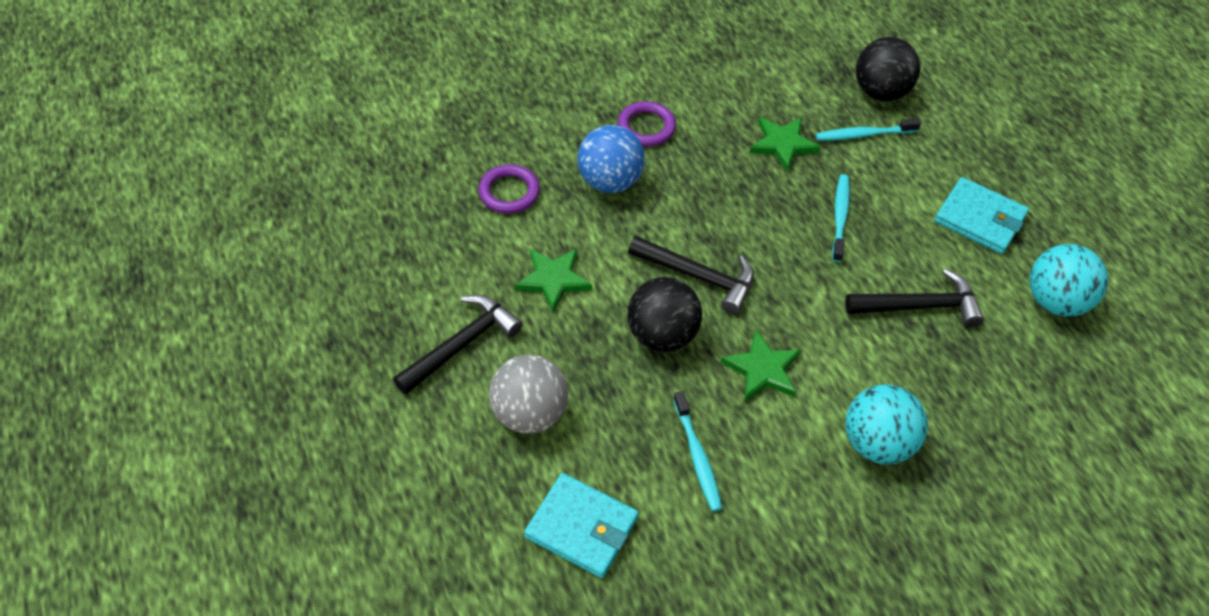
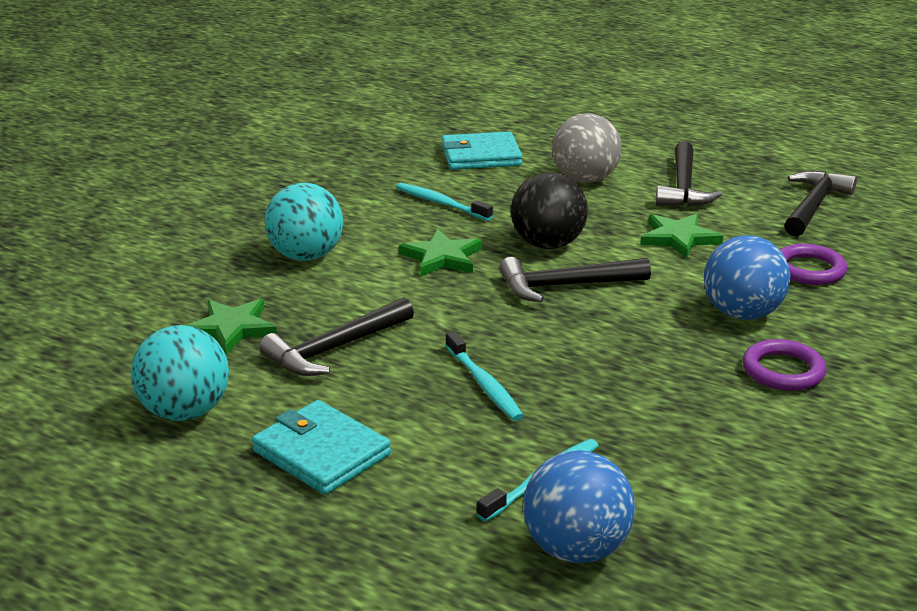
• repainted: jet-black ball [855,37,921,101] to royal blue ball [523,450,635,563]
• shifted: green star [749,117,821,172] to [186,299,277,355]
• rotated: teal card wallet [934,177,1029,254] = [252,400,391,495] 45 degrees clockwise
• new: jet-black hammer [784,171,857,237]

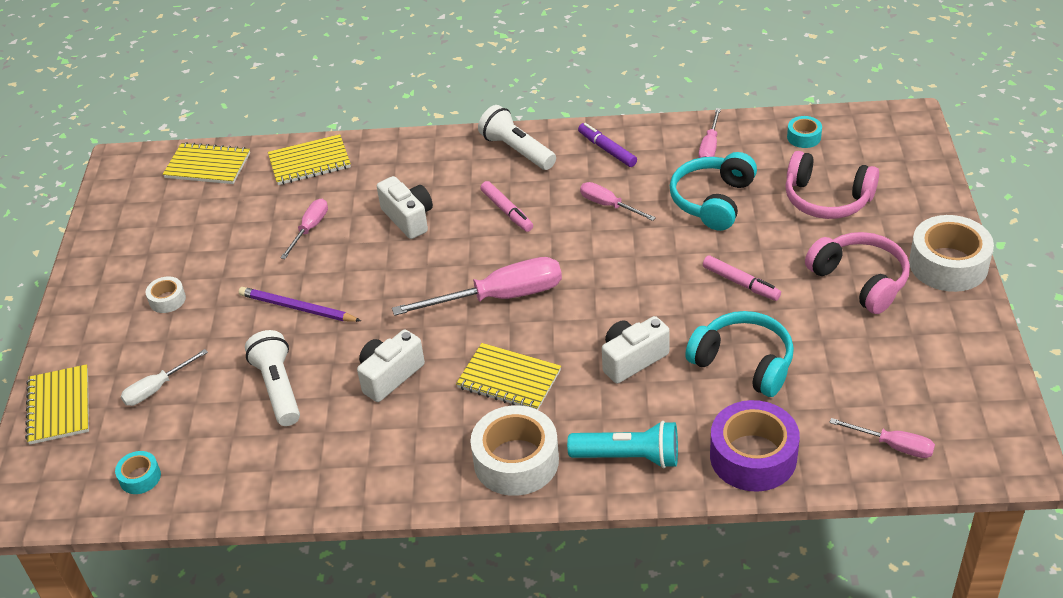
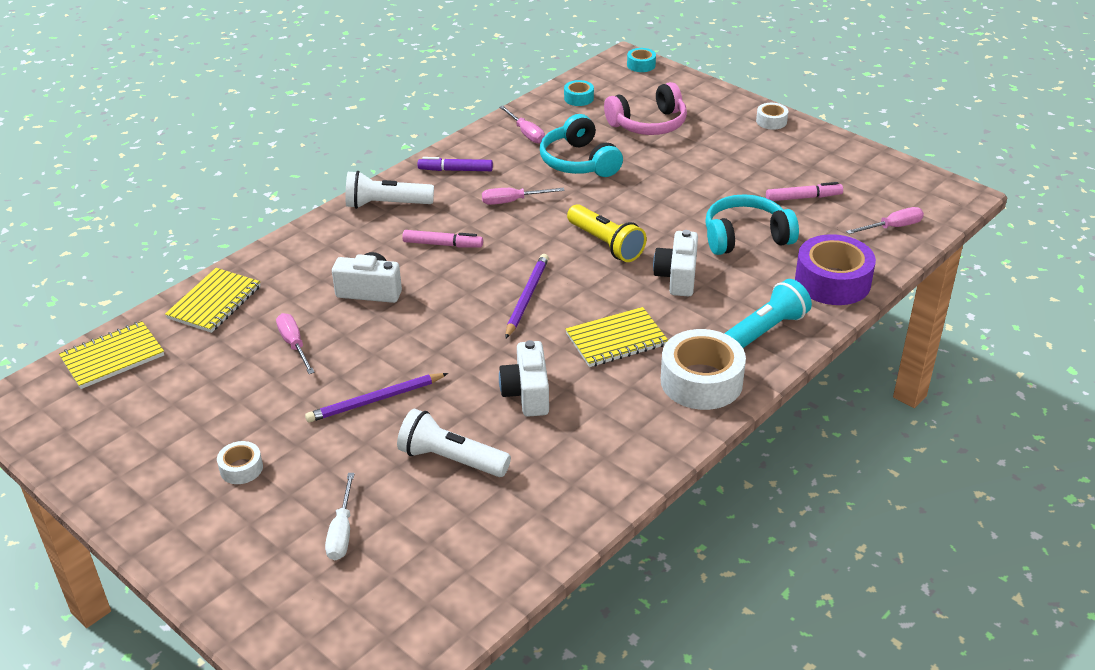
• scaled: white roll of tape [909,215,994,292] = [756,103,788,130] x0.48
• gone: rose-pink headphones [805,232,910,314]
• shifted: rose-pink felt pen [703,256,781,301] to [766,182,843,201]
• swapped: rose-pink flat screwdriver [392,257,562,316] to purple pencil [505,254,549,338]
• gone: golden exercise book [25,364,89,445]
• shifted: teal roll of tape [115,451,161,494] to [627,48,656,72]
• new: golden pocket torch [567,204,647,262]

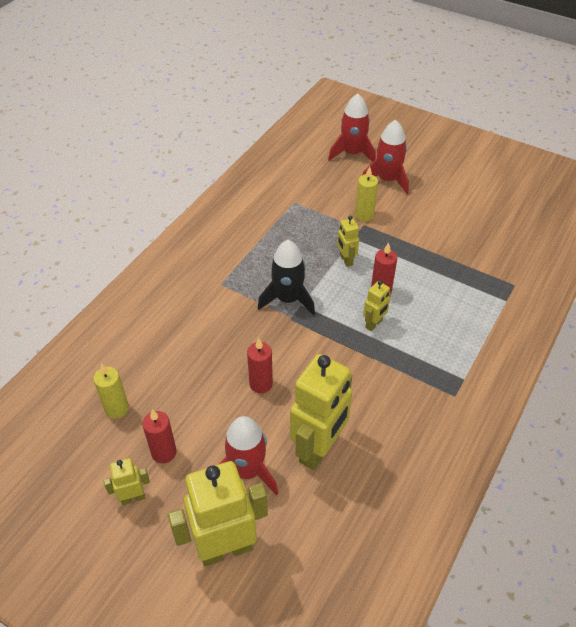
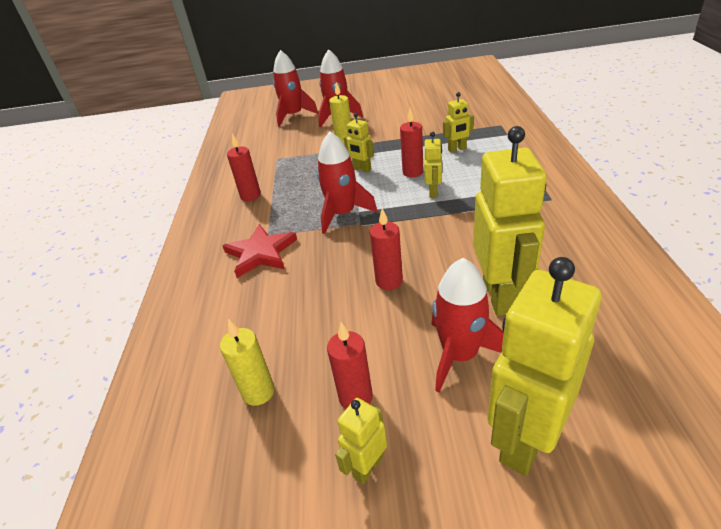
• repainted: jet-black spaceship [258,240,315,315] to red spaceship [317,131,378,234]
• new: golden robot [443,92,474,152]
• new: red wax candle [227,134,261,201]
• new: red star [223,224,297,278]

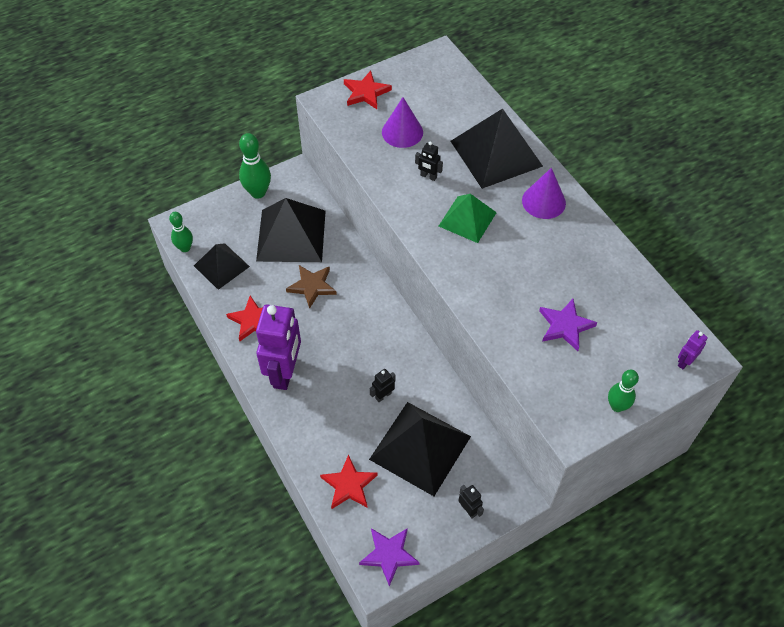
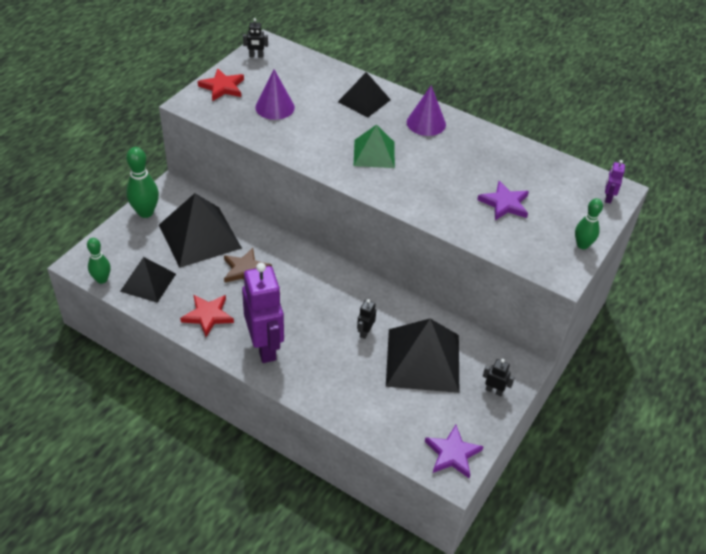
• scaled: jet-black pyramid [450,109,543,189] = [338,72,391,117] x0.61
• shifted: jet-black robot [415,142,443,181] to [243,18,268,58]
• gone: red star [320,454,378,509]

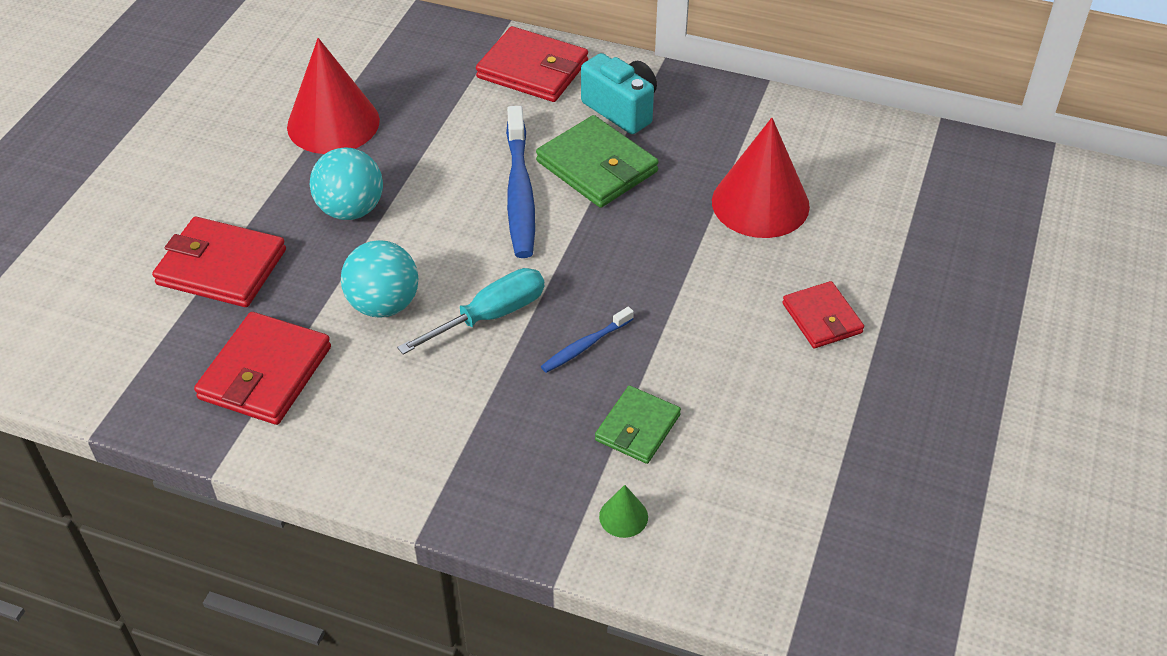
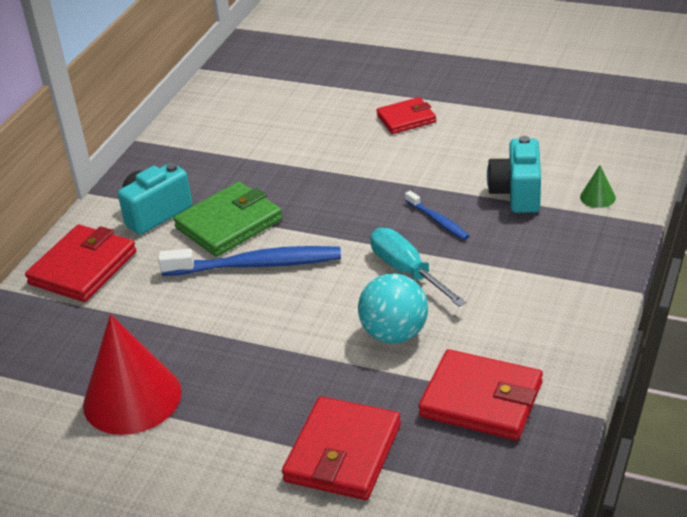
• gone: red solid cone [712,118,810,238]
• gone: teal ball [310,148,383,220]
• swapped: green card wallet [595,386,681,464] to teal compact camera [487,136,541,213]

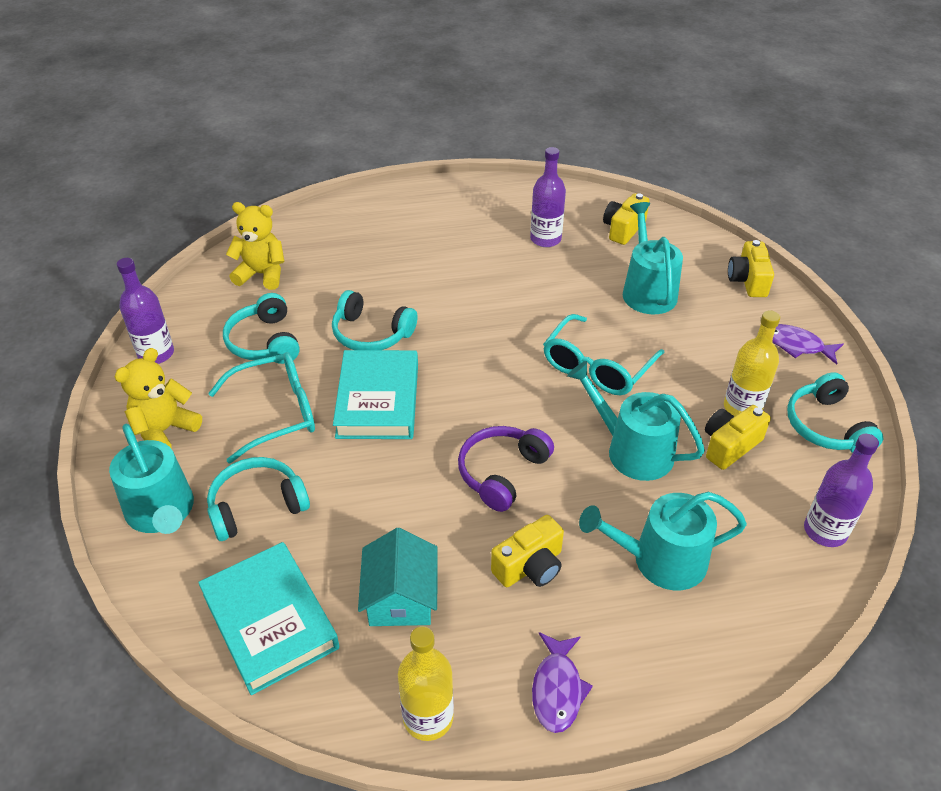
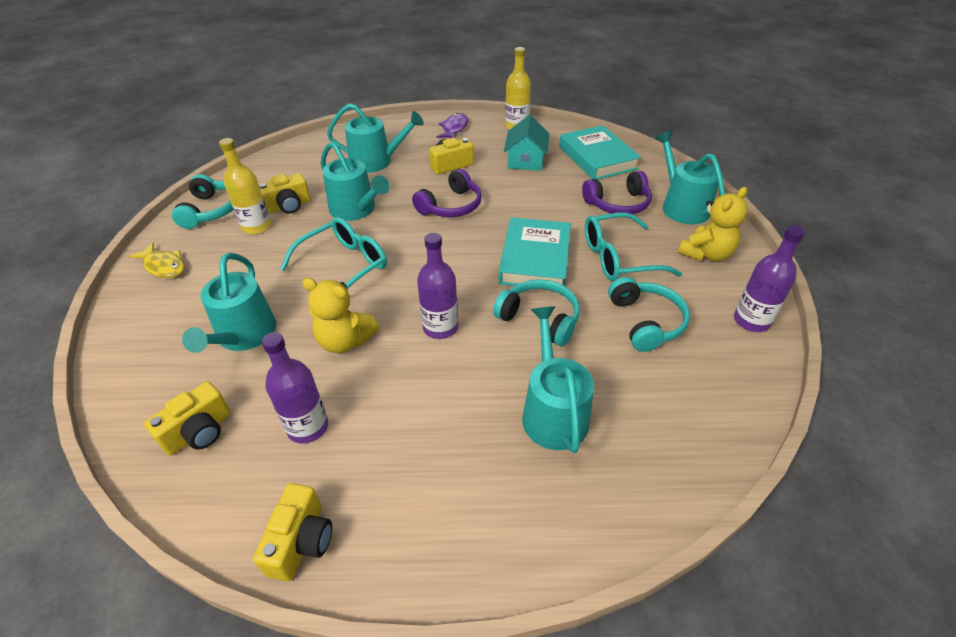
• shifted: golden teddy [226,202,284,290] to [302,278,379,353]
• shifted: golden compact camera [728,240,774,297] to [253,483,332,581]
• repainted: purple fish [772,324,844,365] to golden fish [128,242,184,278]
• shifted: purple bottle [804,434,879,547] to [417,233,458,339]
• repainted: teal headphones [207,457,310,541] to purple headphones [582,171,652,214]
• new: teal sprinkling can [522,306,594,453]

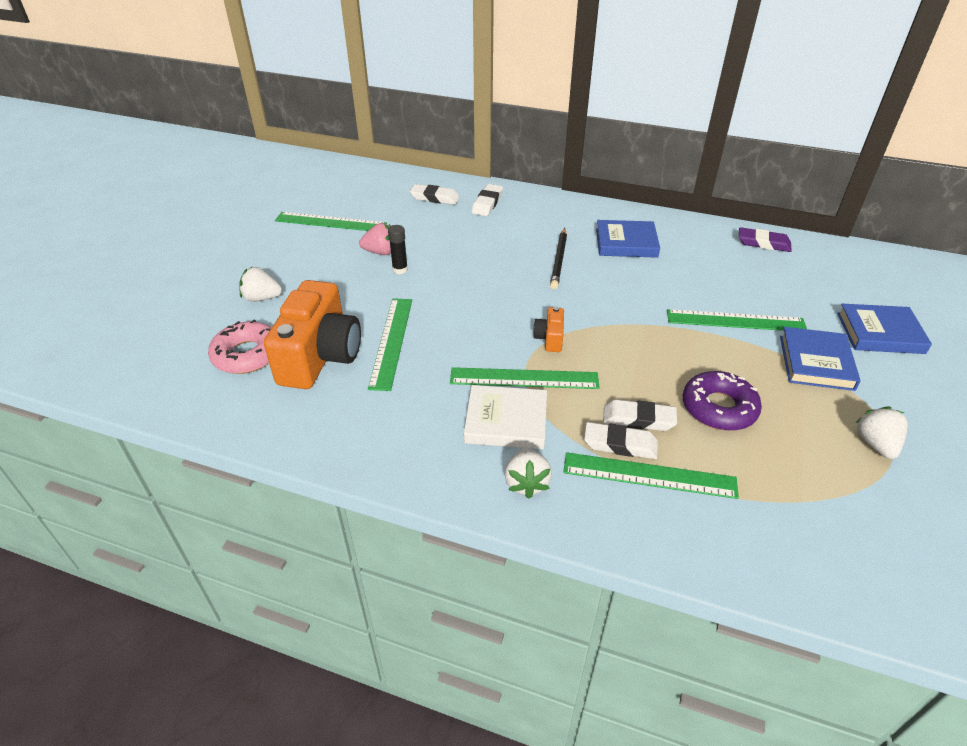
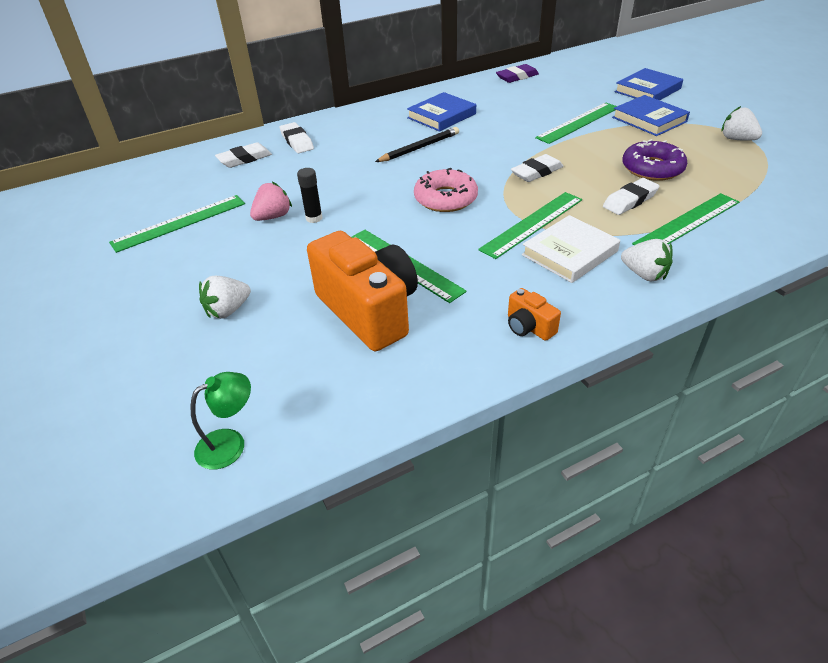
• rotated: jet-black pencil [550,228,567,289] = [375,127,459,162] 90 degrees counterclockwise
• shifted: bright orange compact camera [533,306,564,352] to [508,288,561,341]
• shifted: rose-pink doughnut [208,320,272,374] to [414,168,478,212]
• shifted: white pencil eraser [584,422,658,459] to [511,154,564,182]
• new: green lamp [191,372,251,470]

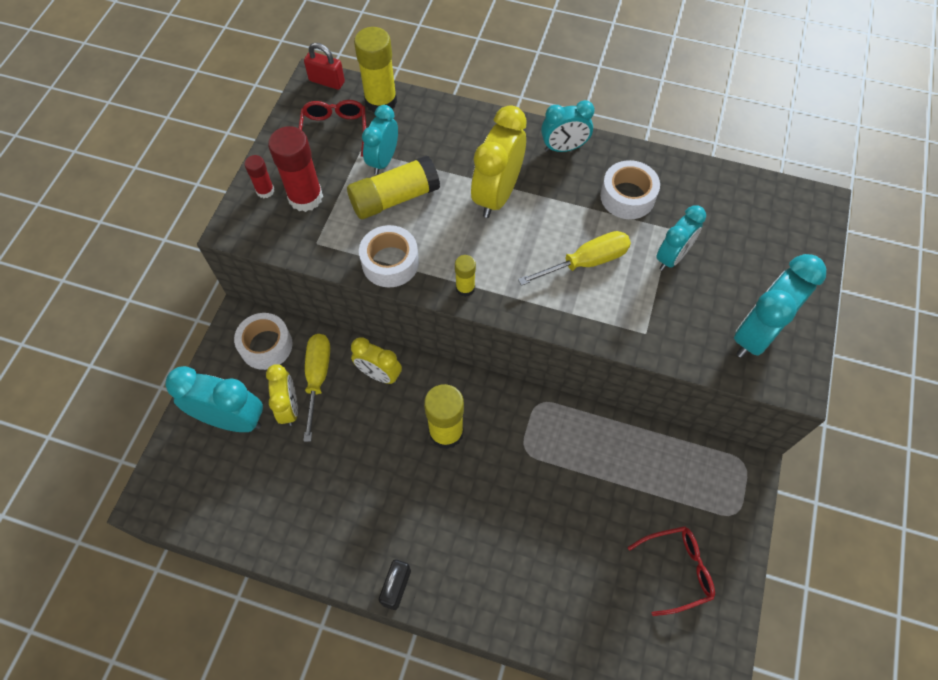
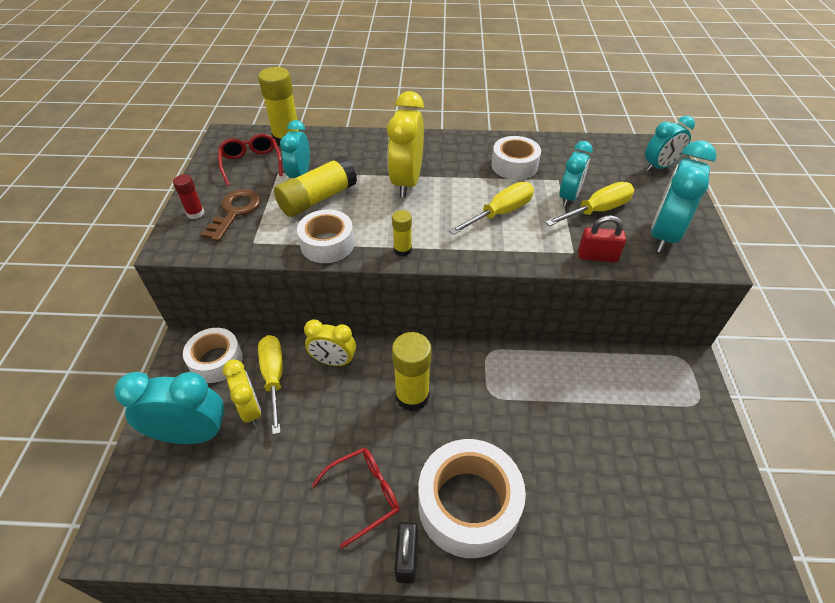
• shifted: red padlock [304,43,345,90] to [578,215,626,262]
• shifted: teal alarm clock [541,100,595,152] to [645,116,695,171]
• swapped: red stick of glue [268,126,323,212] to dark brown latchkey [200,189,261,242]
• shifted: red glasses [628,526,715,616] to [312,448,400,548]
• new: golden flat screwdriver [545,182,634,226]
• new: white roll of tape [418,439,526,558]

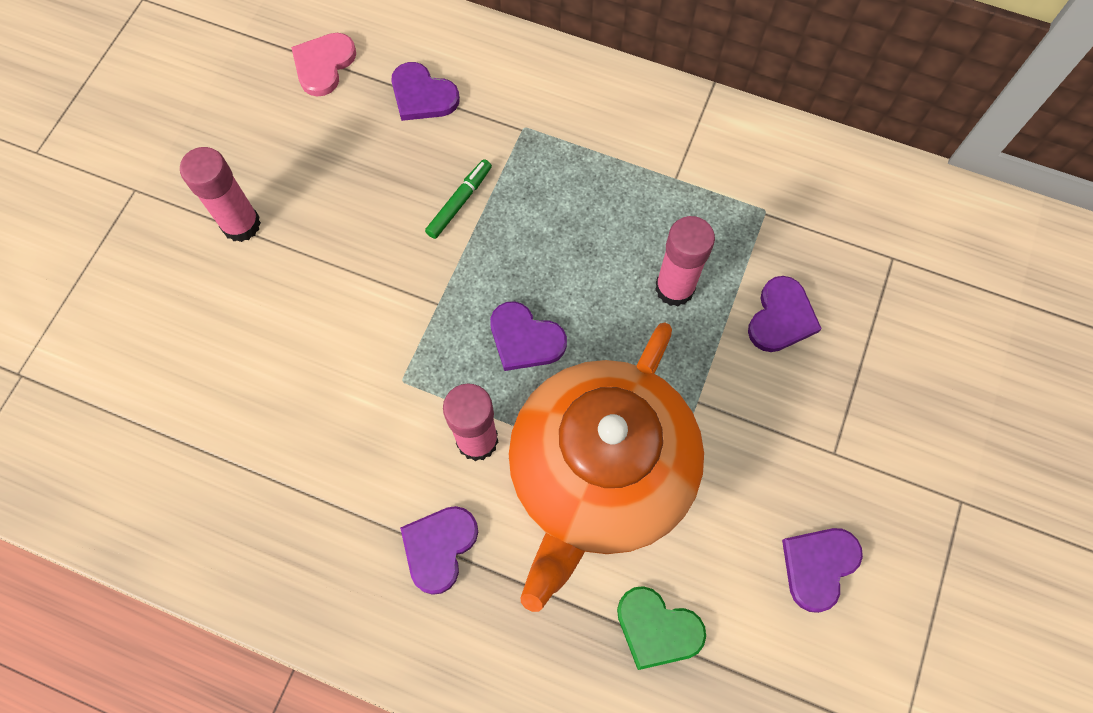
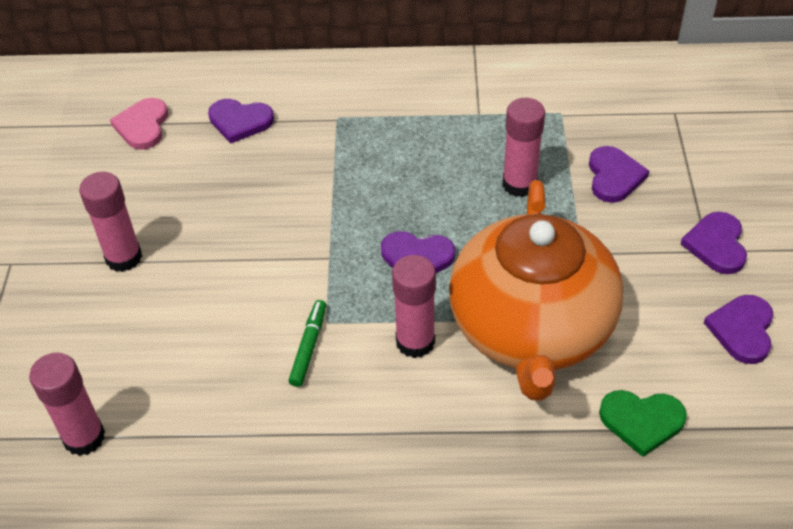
• shifted: green felt pen [425,159,492,239] to [289,300,326,387]
• shifted: purple love heart [400,506,478,595] to [681,212,747,274]
• new: rose-pink stick of glue [29,353,105,456]

